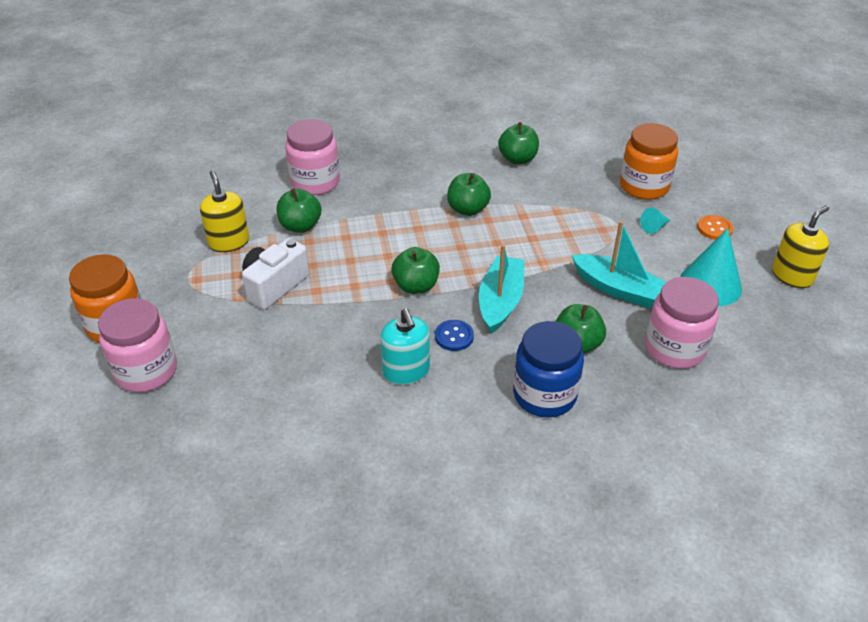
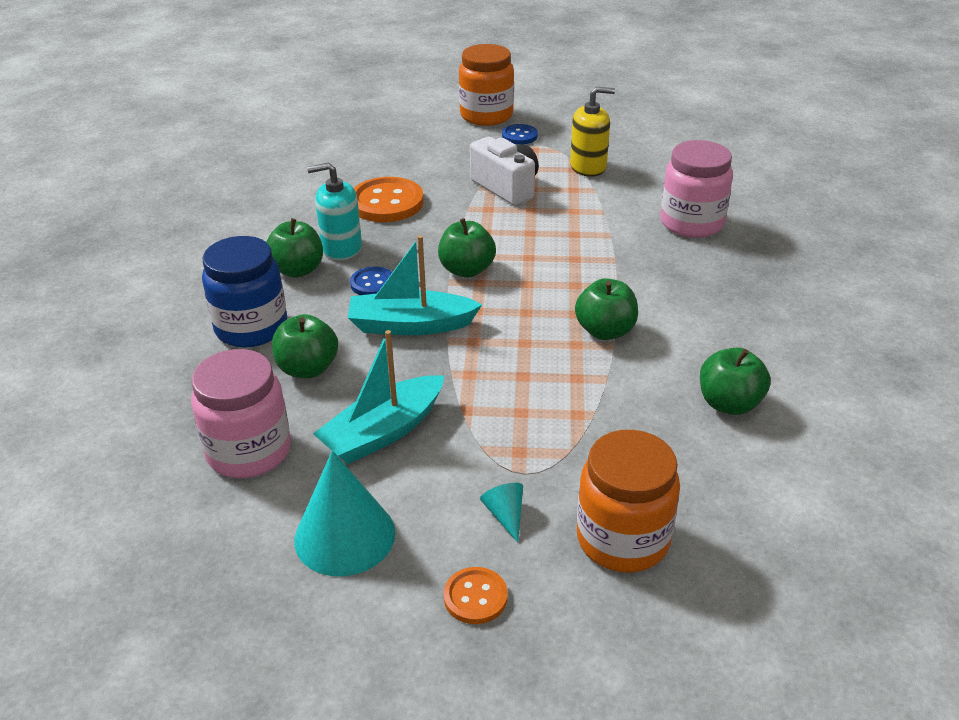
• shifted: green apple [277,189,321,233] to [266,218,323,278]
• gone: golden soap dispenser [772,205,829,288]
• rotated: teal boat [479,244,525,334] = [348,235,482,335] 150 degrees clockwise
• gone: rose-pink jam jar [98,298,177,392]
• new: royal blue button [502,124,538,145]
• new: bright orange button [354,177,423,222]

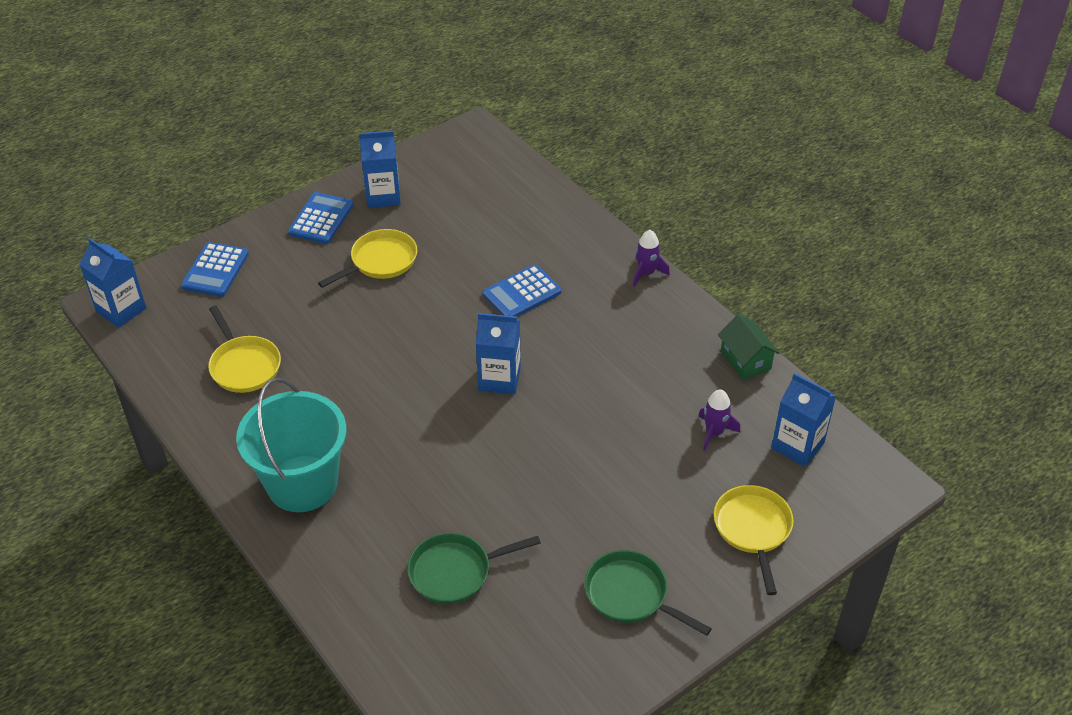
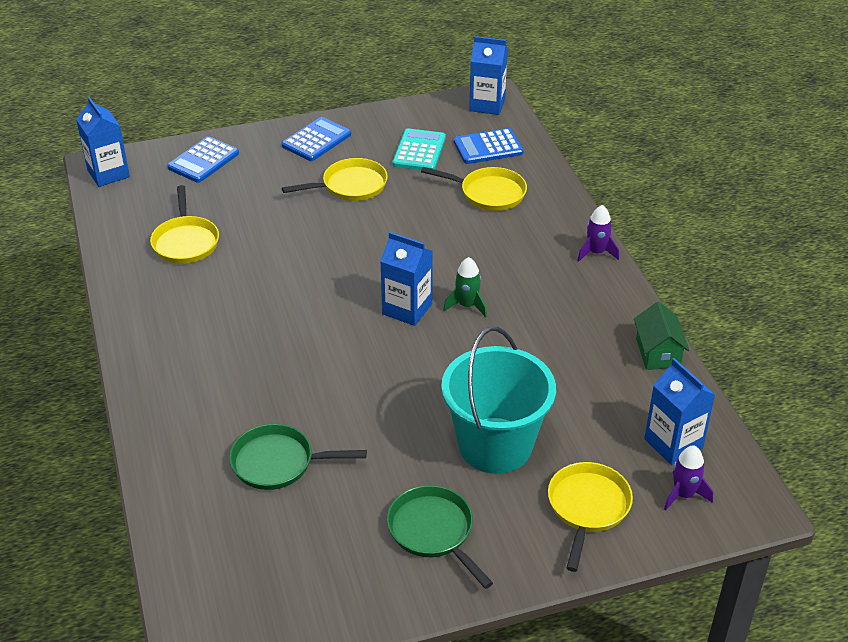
• shifted: royal blue carton [359,131,401,208] to [469,36,508,115]
• shifted: royal blue calculator [483,265,561,316] to [454,128,524,164]
• shifted: teal sand bucket [236,378,346,512] to [441,327,556,474]
• shifted: purple spaceship [699,389,740,451] to [664,446,713,511]
• new: teal calculator [392,128,446,170]
• new: golden pan [421,167,527,211]
• new: green spaceship [443,257,487,317]

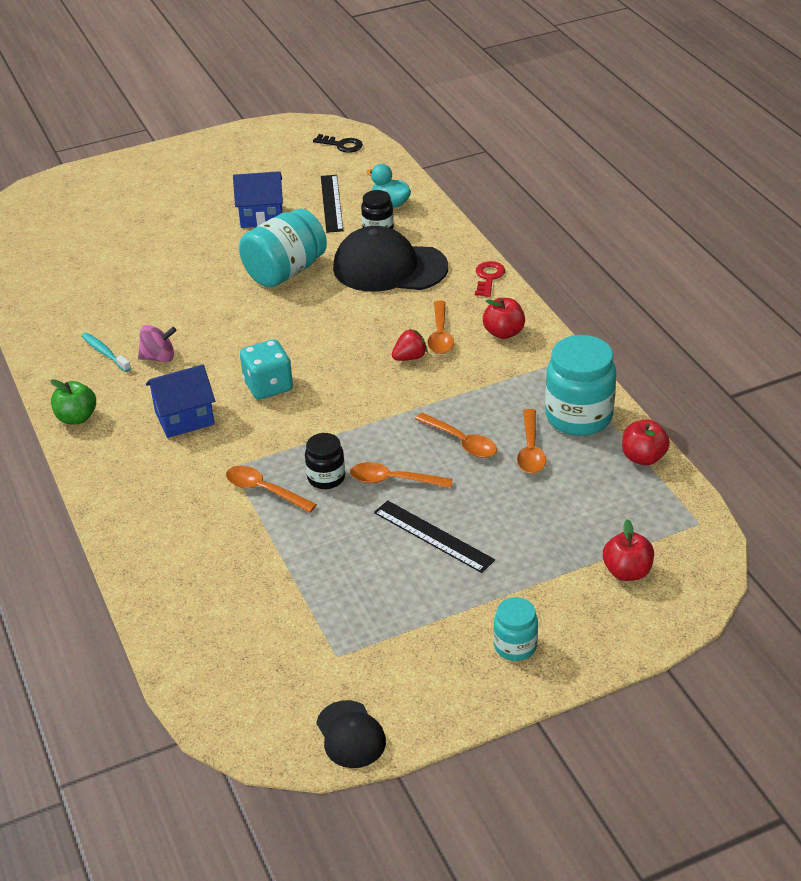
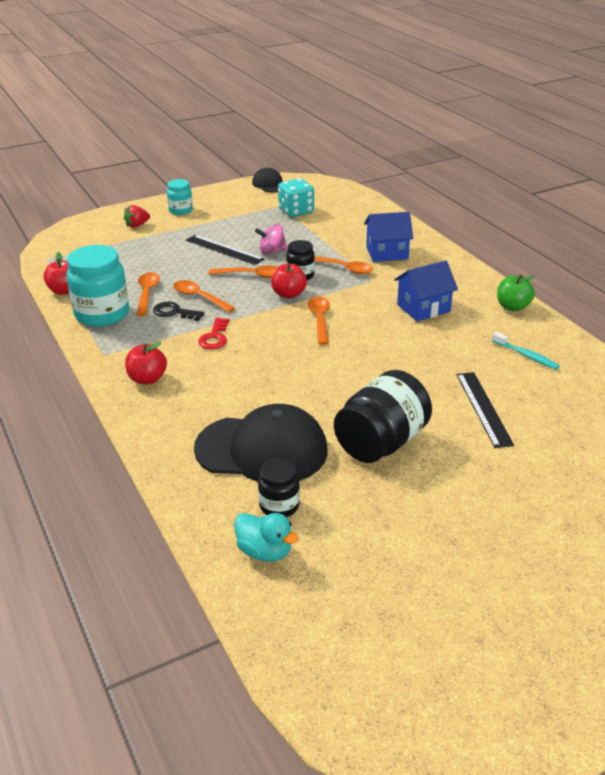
• shifted: jet-black latchkey [313,134,363,153] to [153,302,205,321]
• shifted: royal blue house [233,171,283,228] to [364,212,413,262]
• shifted: jet-black ruler [321,175,343,233] to [456,372,514,448]
• repainted: teal jam jar [239,209,327,287] to jet-black jam jar [334,370,432,463]
• shifted: red latchkey [475,261,505,297] to [198,318,230,349]
• shifted: bright orange teaspoon [427,300,454,354] to [307,296,330,345]
• shifted: rose-pink spinning top [138,325,177,362] to [255,224,288,254]
• shifted: red toy strawberry [392,329,428,361] to [124,205,150,228]
• shifted: teal dice [240,339,293,399] to [278,178,314,217]
• shifted: red apple [603,519,654,581] to [271,263,307,299]

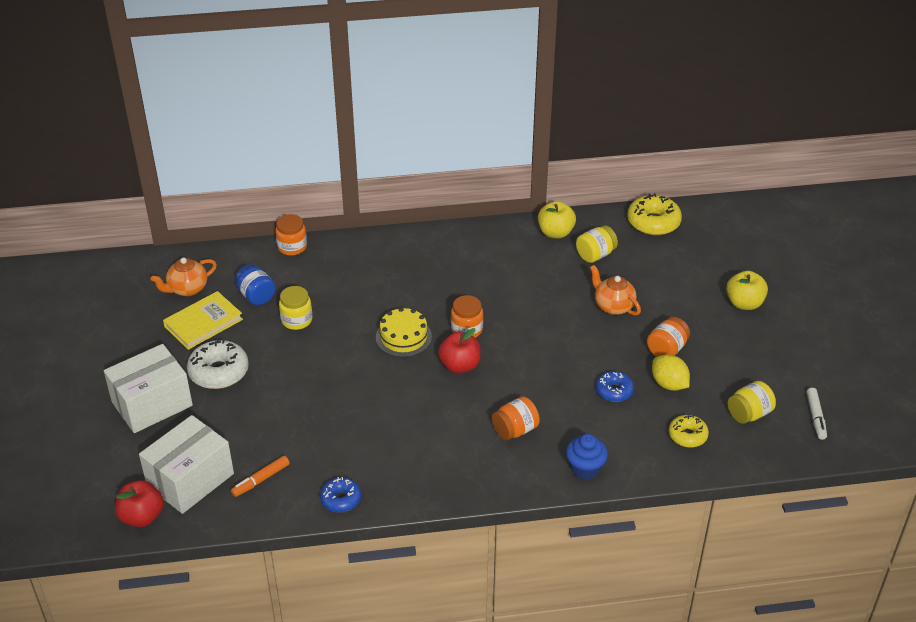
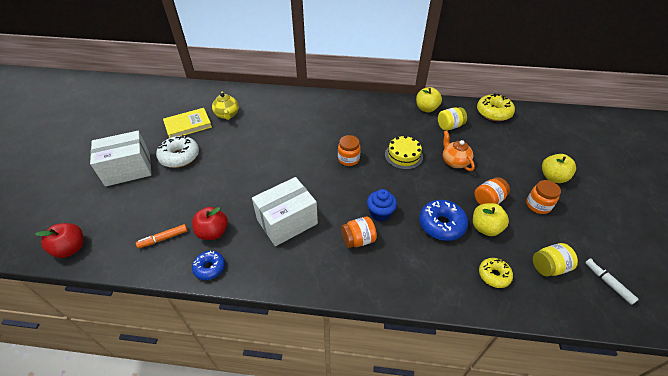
• shifted: bright orange jam jar [275,214,307,256] to [526,180,561,214]
• gone: bright orange teapot [151,257,217,296]
• swapped: royal blue jam jar [234,264,276,305] to golden teapot [212,91,239,120]
• gone: golden jam jar [279,286,312,330]
• shifted: golden gateau [376,307,432,357] to [385,136,423,170]
• shifted: red apple [438,328,481,373] to [192,207,228,240]
• swapped: golden lemon [652,354,690,391] to golden apple [473,203,509,236]
• scaled: royal blue doughnut [596,371,634,402] = [419,200,468,241] x1.62
• rotated: white felt pen [806,388,827,440] = [585,258,639,305] 135 degrees clockwise
• shifted: white parcel [139,415,234,514] to [252,177,318,246]
• shifted: royal blue cupcake [566,434,608,480] to [367,189,397,221]

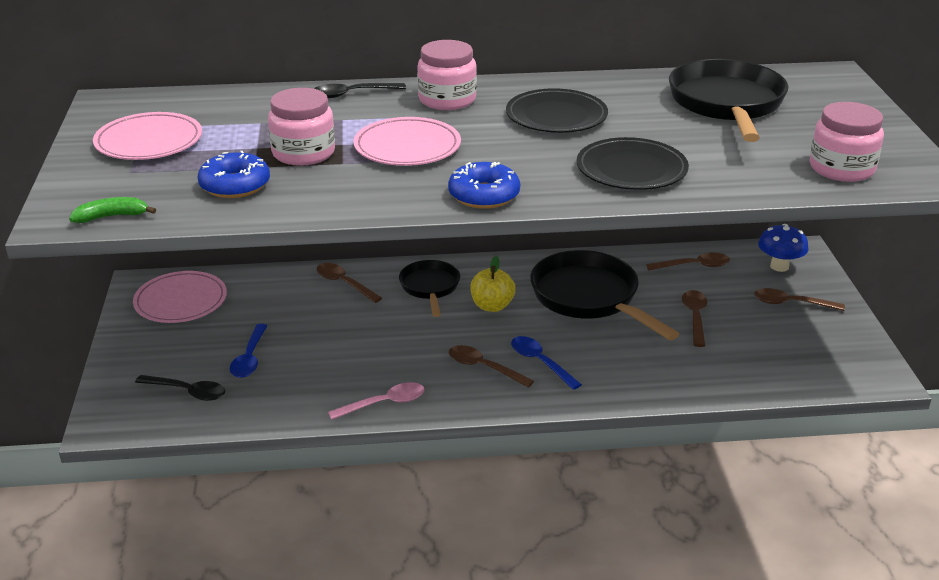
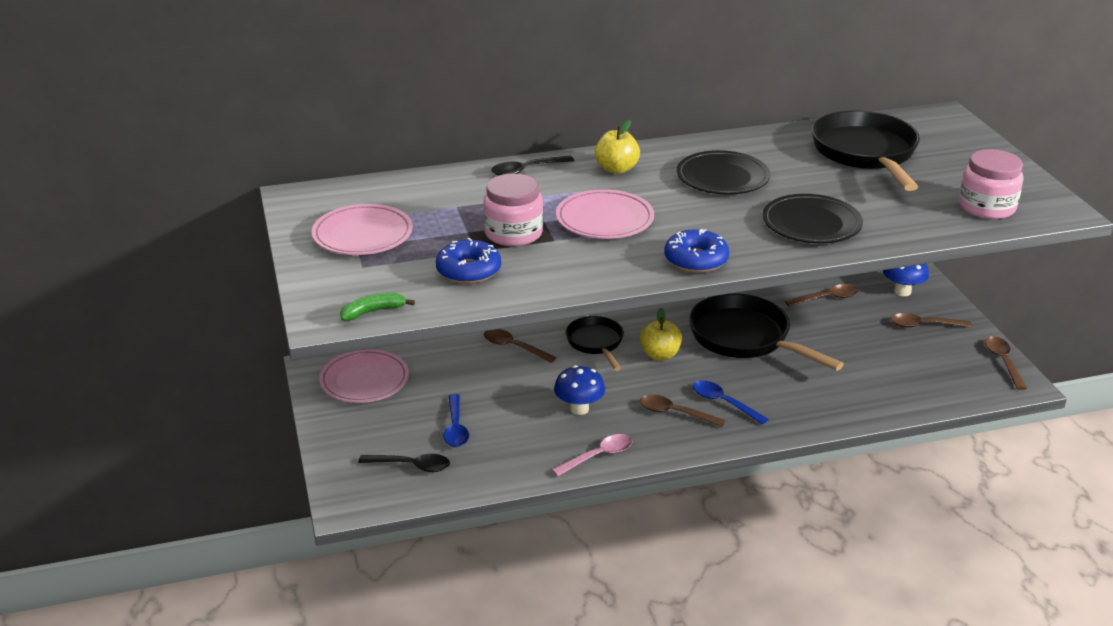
• swapped: rose-pink jam jar [417,40,477,110] to golden apple [595,120,640,174]
• shifted: dark brown teaspoon [682,290,707,347] to [985,336,1027,390]
• new: royal blue fungus [554,365,605,415]

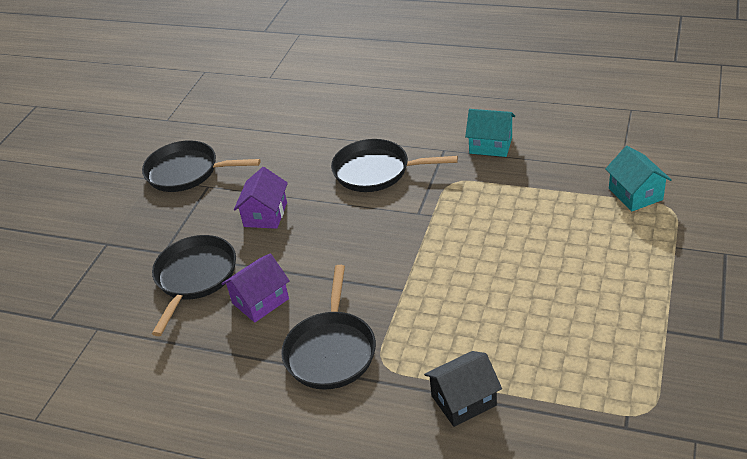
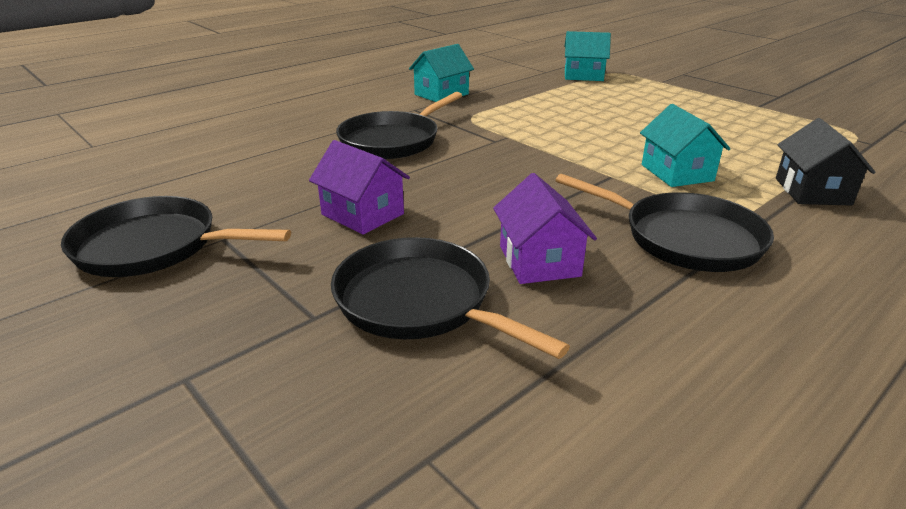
• rotated: jet-black pan [142,140,261,192] = [61,196,291,277] 60 degrees clockwise
• new: teal house [640,104,731,187]

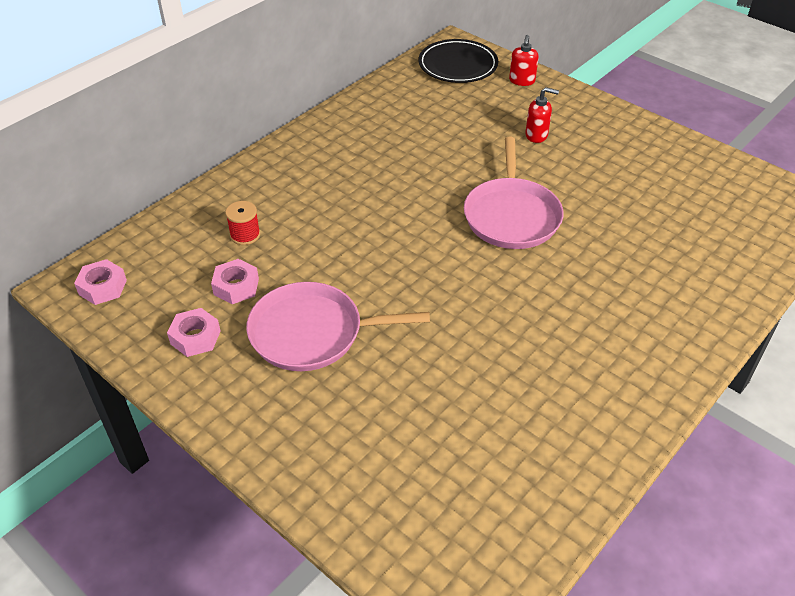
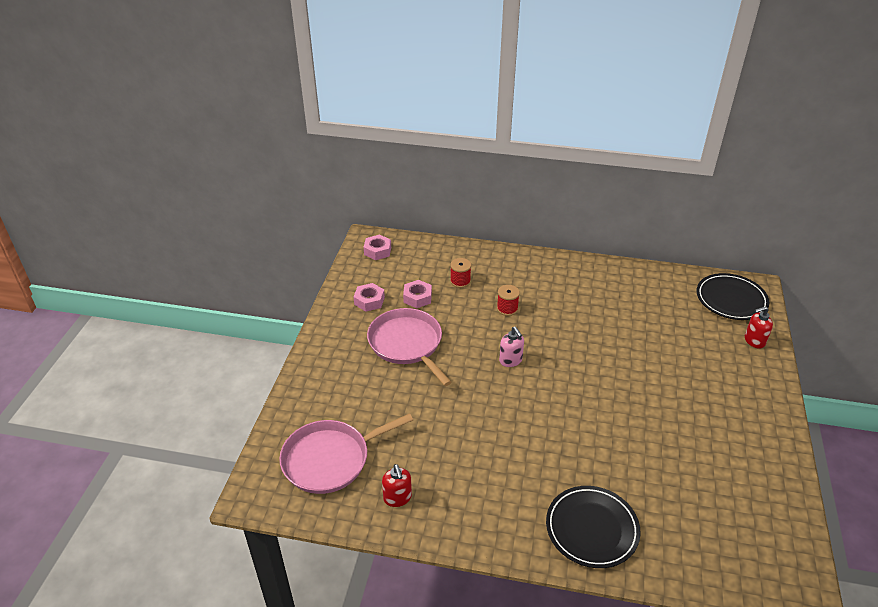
• shifted: red soap dispenser [525,87,559,143] to [382,464,412,507]
• shifted: rose-pink pan [464,137,564,249] to [279,413,413,494]
• new: red bobbin [497,285,520,316]
• new: rose-pink soap dispenser [499,327,524,367]
• new: jet-black plate [546,486,641,568]

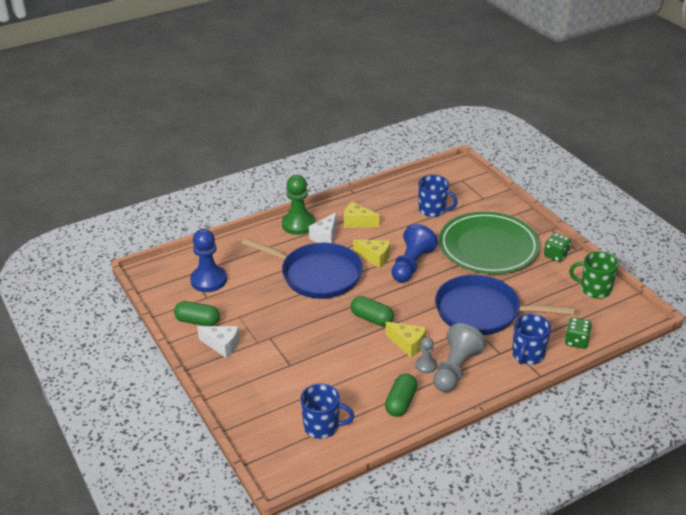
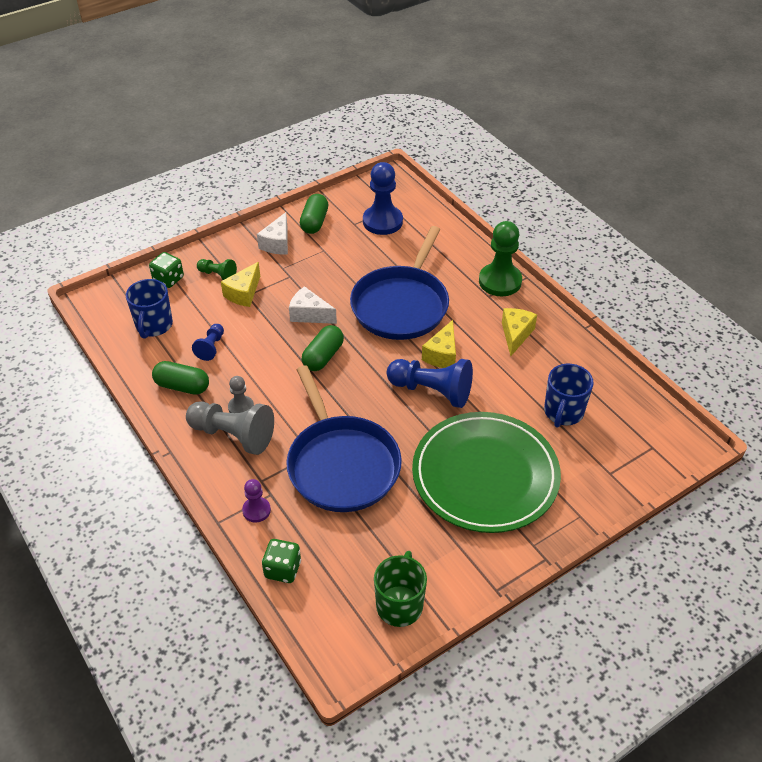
• shifted: white cheese wedge [309,212,337,243] to [289,286,337,324]
• shifted: green dice [544,233,571,262] to [149,252,184,288]
• rotated: royal blue pan [435,275,575,335] = [286,365,402,512] 150 degrees clockwise
• swapped: royal blue tea mug [512,314,551,365] to purple pawn [242,479,271,523]
• shifted: golden cheese wedge [385,322,426,357] to [221,262,260,307]
• new: green pawn [197,259,237,280]
• new: royal blue pawn [192,324,224,361]

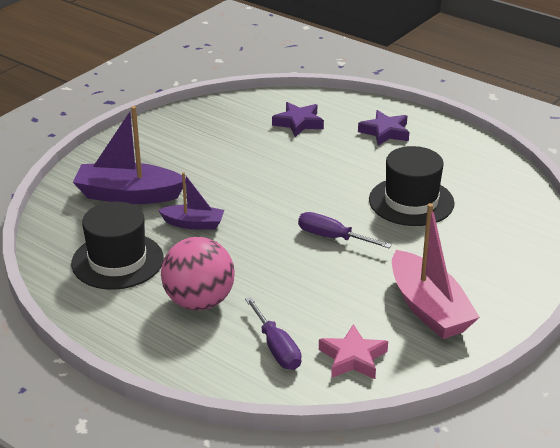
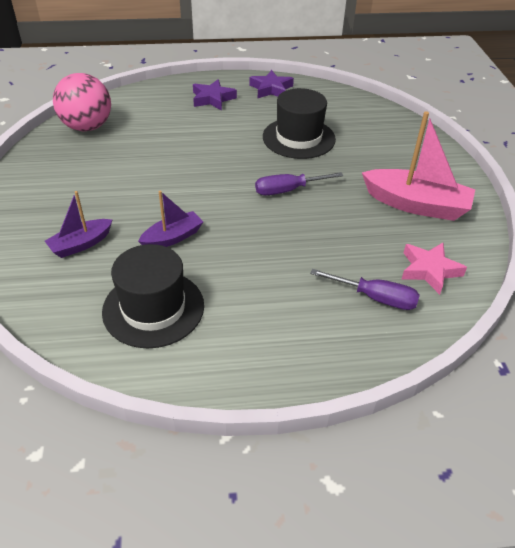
• shifted: purple star [272,102,324,137] to [249,70,294,98]
• scaled: purple boat [73,106,186,204] = [45,191,112,258] x0.57
• shifted: rose-pink ball [161,237,235,311] to [53,73,111,131]

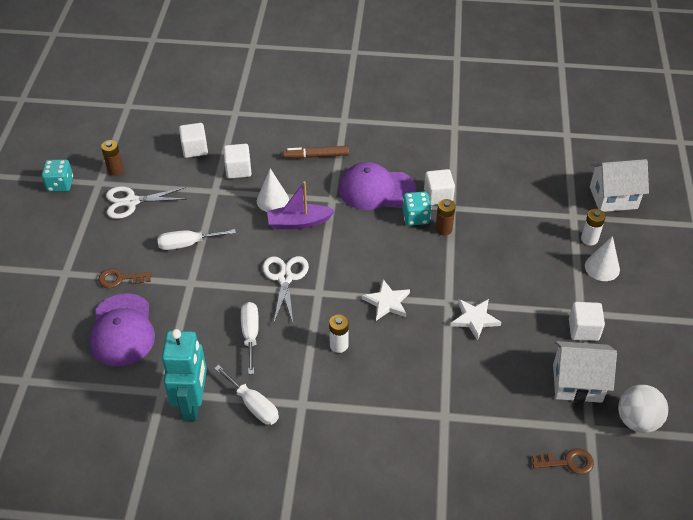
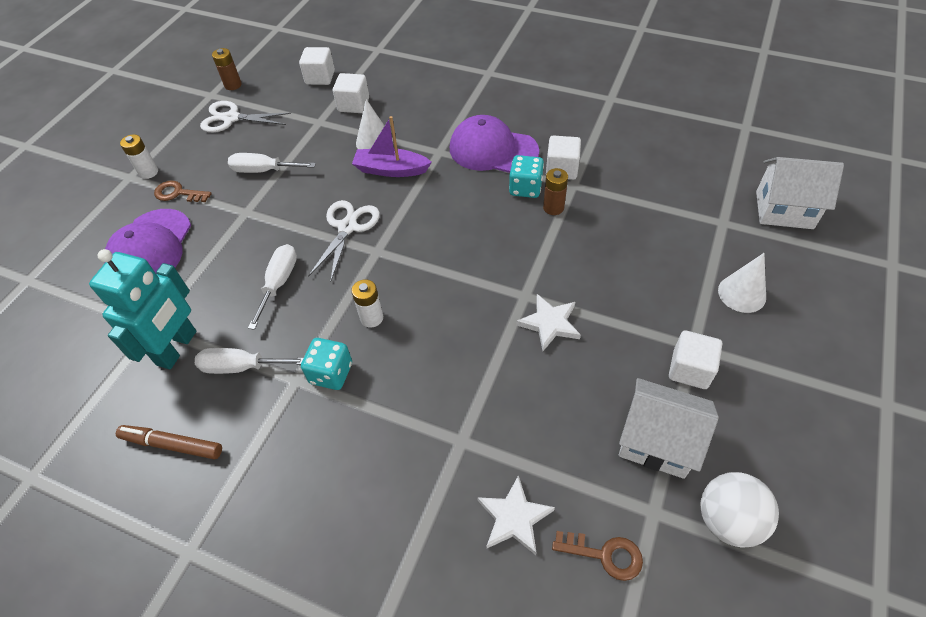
• shifted: dark brown felt pen [283,146,349,158] to [116,425,222,460]
• shifted: teal dice [41,159,73,192] to [301,338,352,390]
• shifted: white AA battery [581,209,606,245] to [120,134,158,179]
• shifted: white star [362,279,410,321] to [477,475,555,555]
• rotated: white flat screwdriver [214,365,279,425] = [195,348,303,374] 120 degrees clockwise

